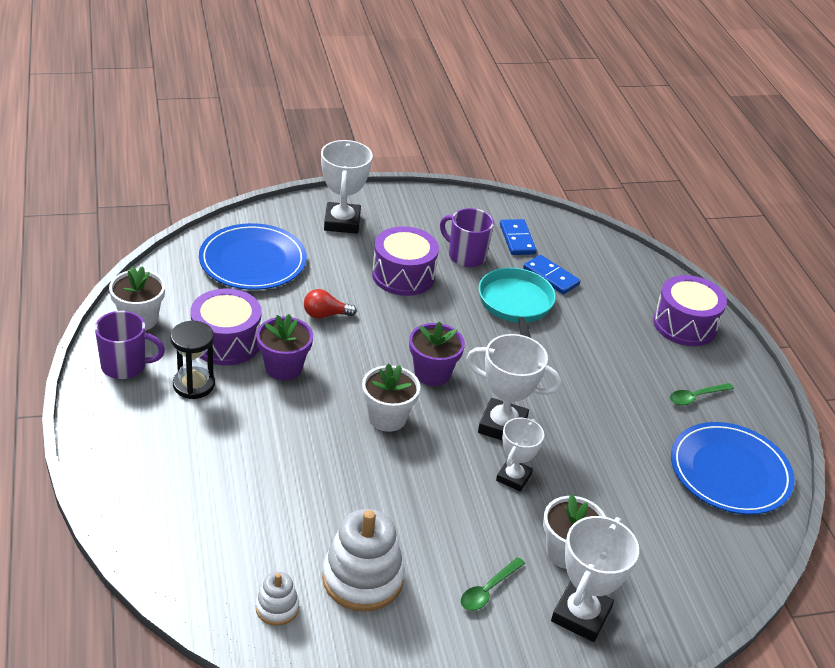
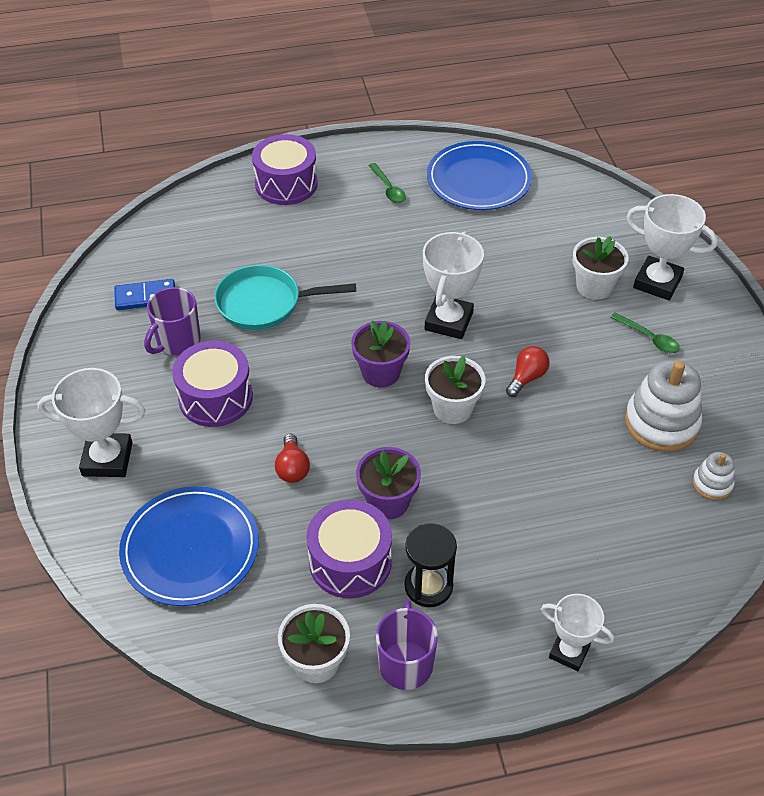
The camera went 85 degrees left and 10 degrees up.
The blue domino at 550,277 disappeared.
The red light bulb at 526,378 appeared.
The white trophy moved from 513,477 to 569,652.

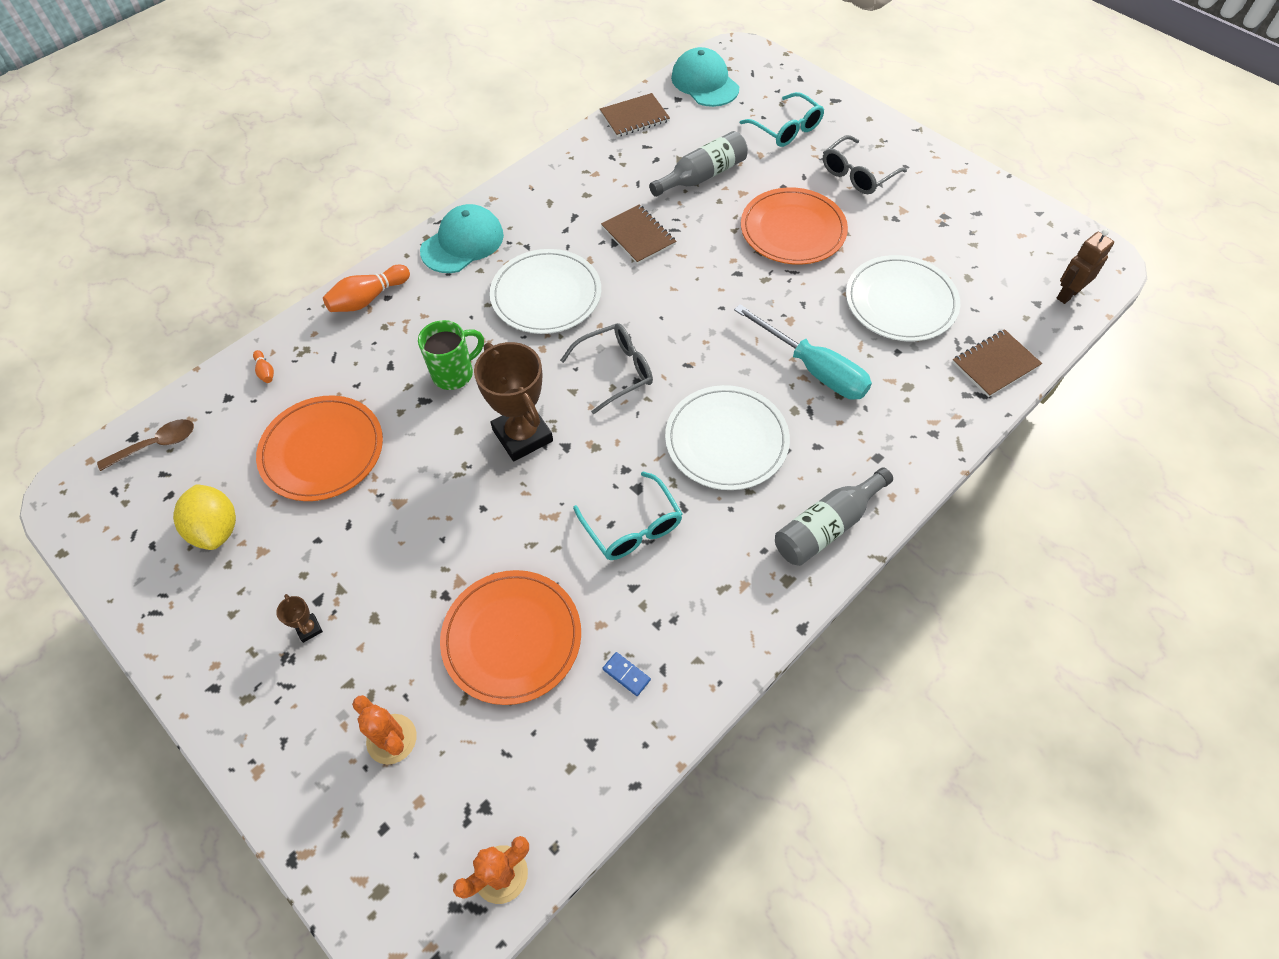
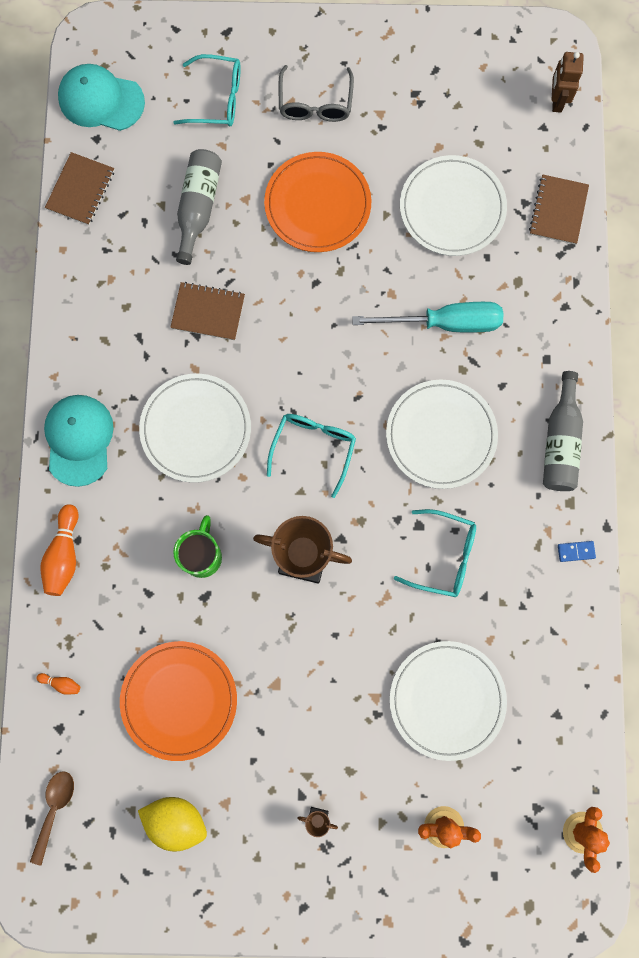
The camera went 45 degrees left and 20 degrees up.
The blue domino moved from 626,674 to 576,551.
The orange plate at 512,638 became the white plate at 447,700.
The grey glasses at 616,371 became the turquoise glasses at 313,448.

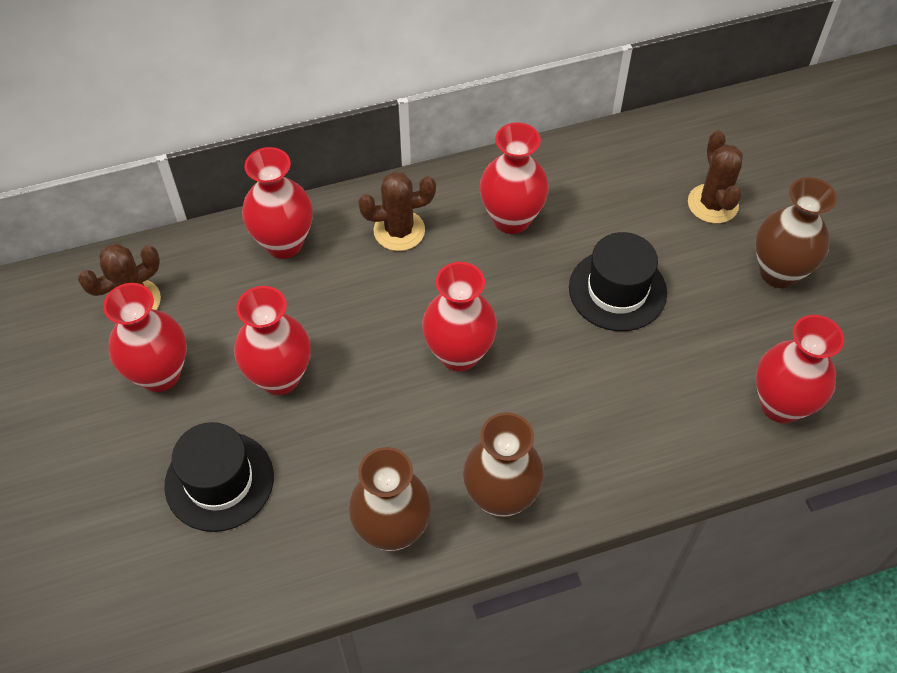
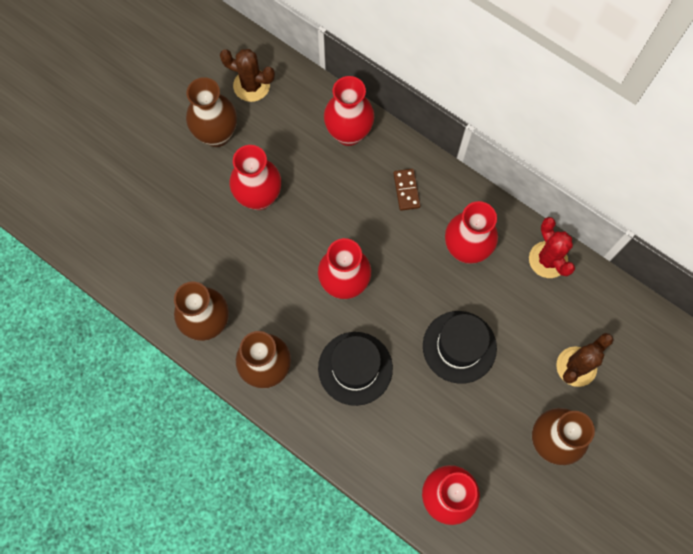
The camera went 55 degrees right and 15 degrees up.
The red cactus at 548,259 appeared.
The black hat moved from 219,481 to 355,368.
The brown cactus at 399,231 was replaced by the brown domino at 406,190.
The red vase at 160,374 became the brown vase at 217,135.

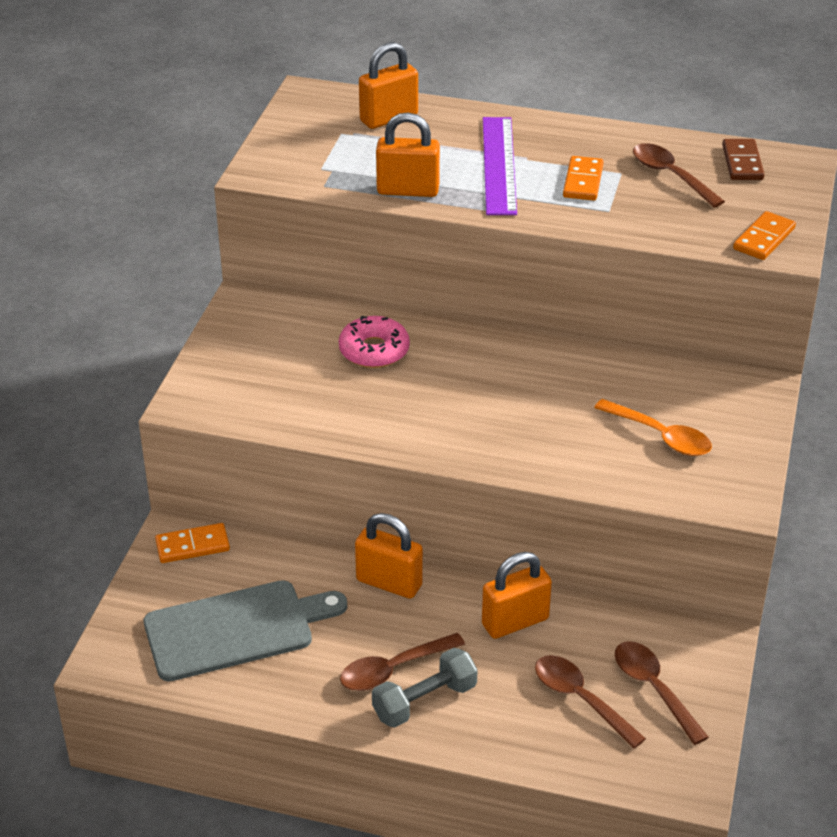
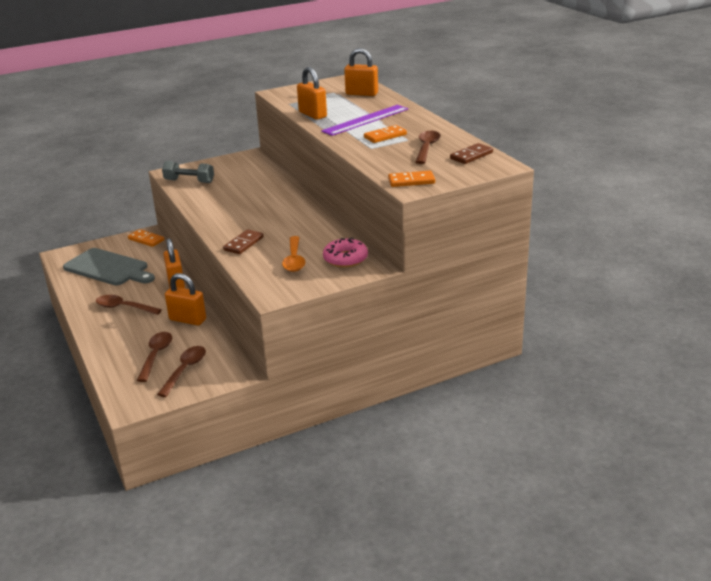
The camera went 50 degrees right and 10 degrees down.
The brown domino at 244,244 appeared.
The pink donut moved from 374,350 to 345,259.
The grey dumbbell moved from 424,701 to 189,181.

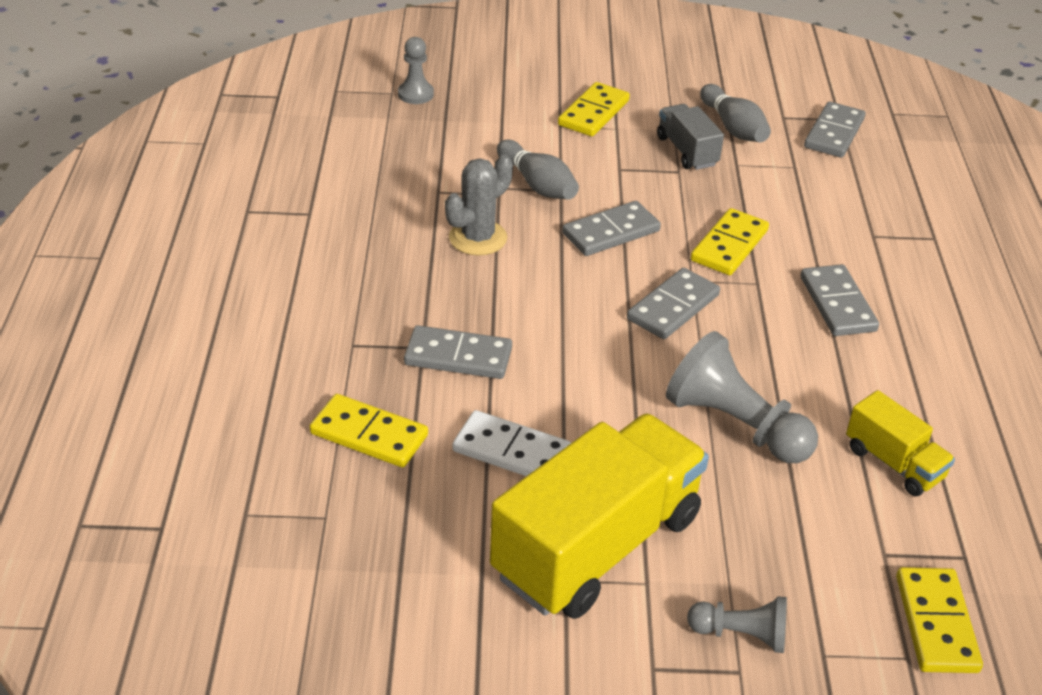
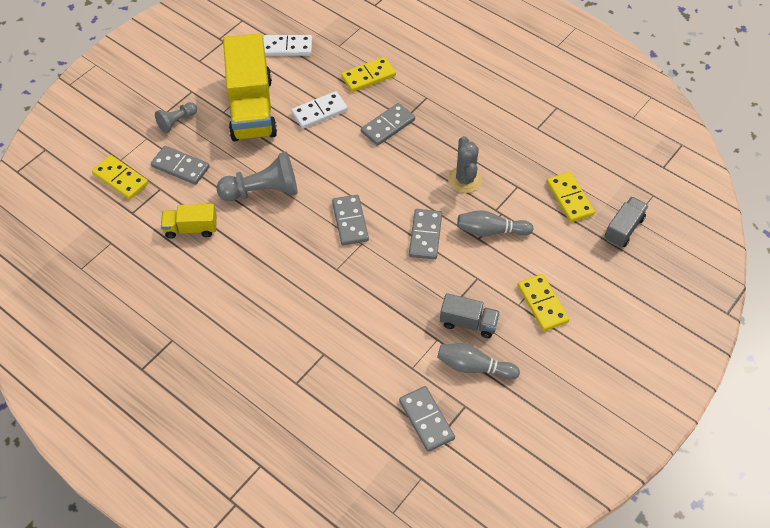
The camera went 130 degrees right and 15 degrees up.
The white domino at 287,47 appeared.
The yellow domino moved from 729,245 to 569,198.
The grey domino moved from 837,304 to 180,167.
The grey pawn at 415,94 was replaced by the grey truck at 623,229.

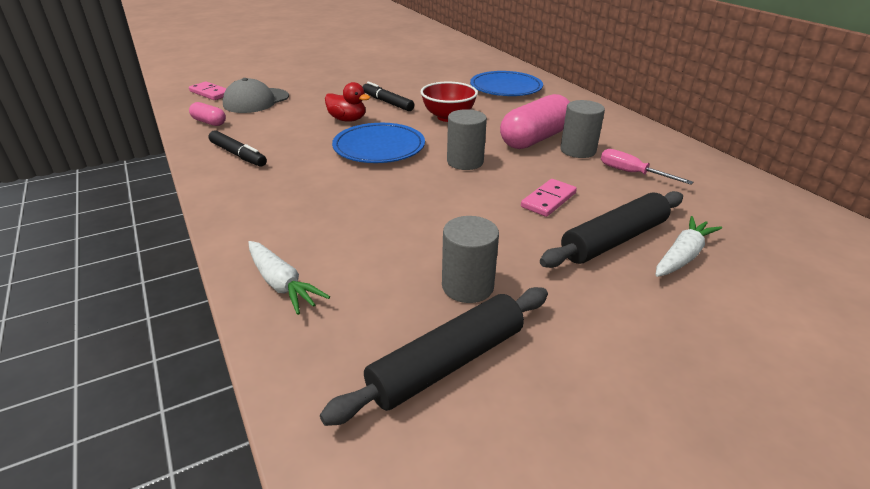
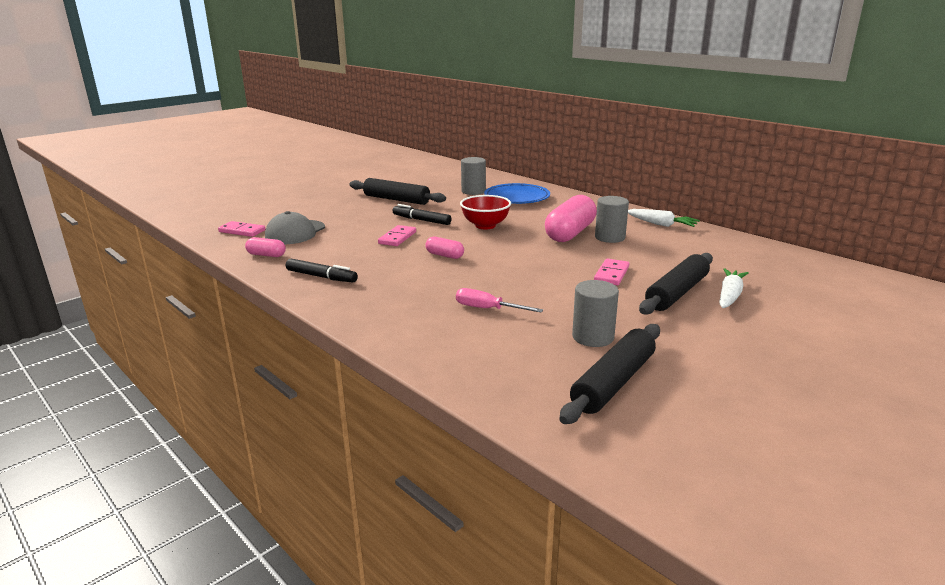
The camera went 15 degrees left and 10 degrees down.
The black rolling pin at 396,199 appeared.
The white carrot moved from 282,284 to 661,224.
The grey cylinder moved from 465,162 to 473,191.
The pink screwdriver moved from 632,173 to 488,309.
The red duck at 347,120 was replaced by the pink domino at 397,238.
The blue plate at 379,147 was replaced by the pink capsule at 444,255.

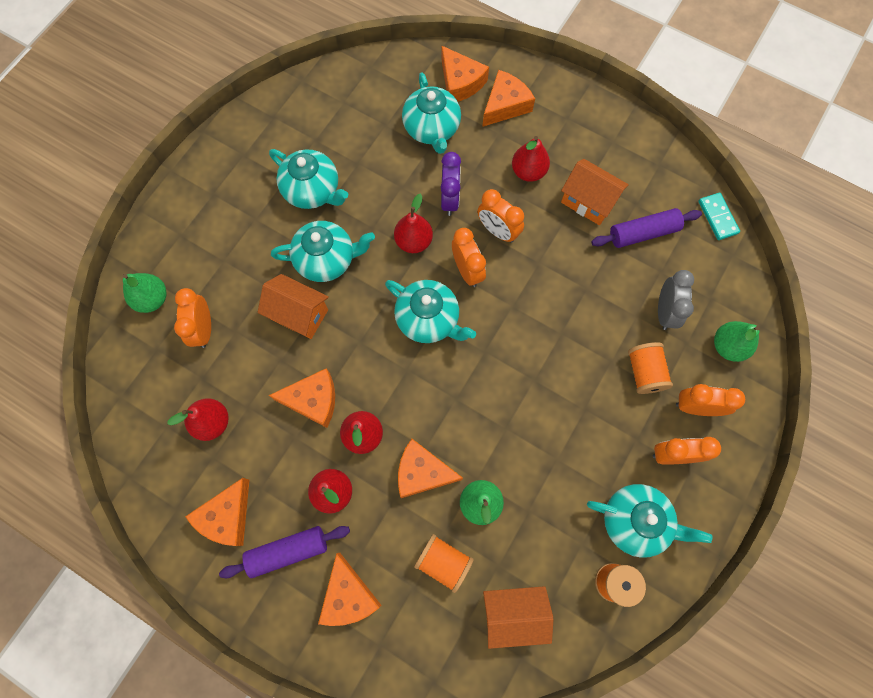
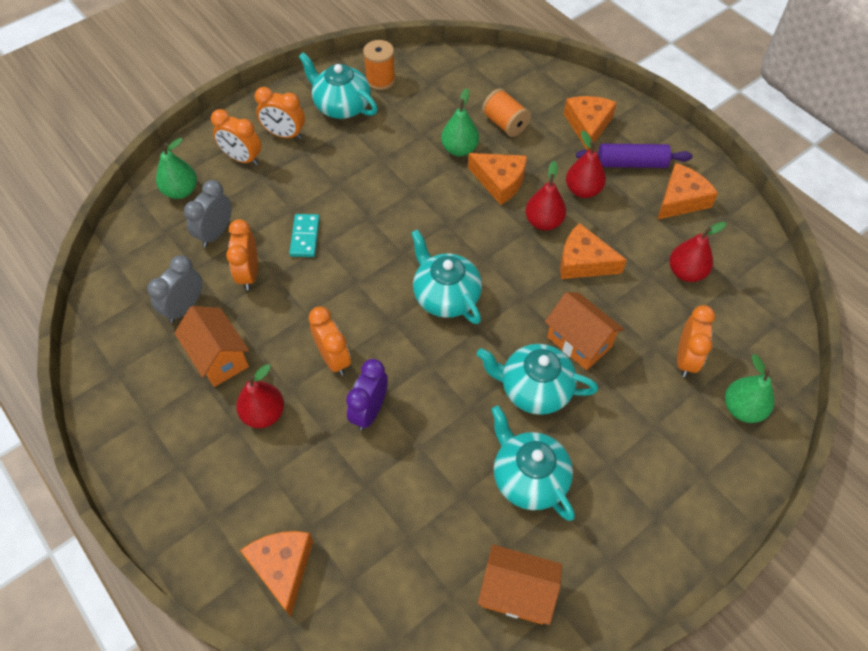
The camera went 160 degrees left and 15 degrees down.
The red pear at 413,241 disappeared.
The turquoise teapot at 432,129 disappeared.
The orange cheese at 505,105 disappeared.
The orange spool at 644,372 disappeared.
The orange clock moved from 467,270 to 249,274.
The orange house moved from 513,613 to 516,592.
The turquoise domino moved from 717,217 to 305,237.
The purple rolling pin at 643,233 was replaced by the grey clock at 185,307.

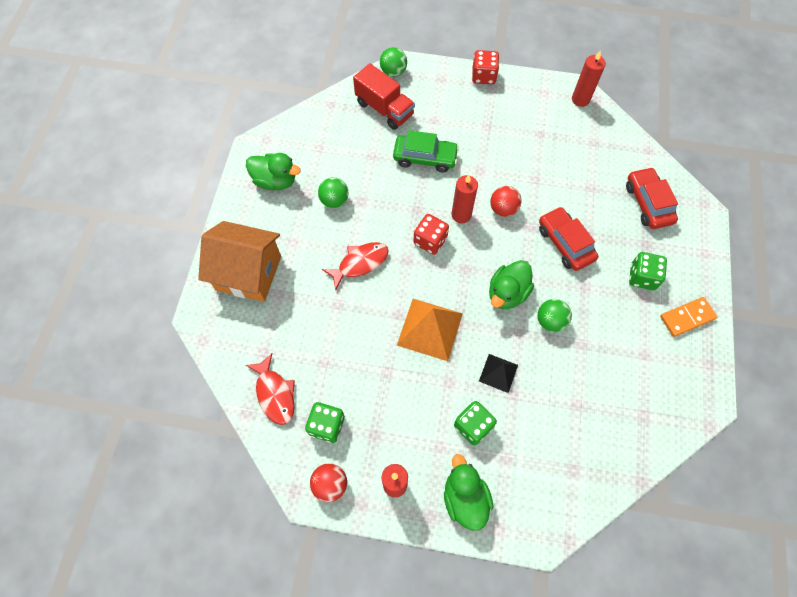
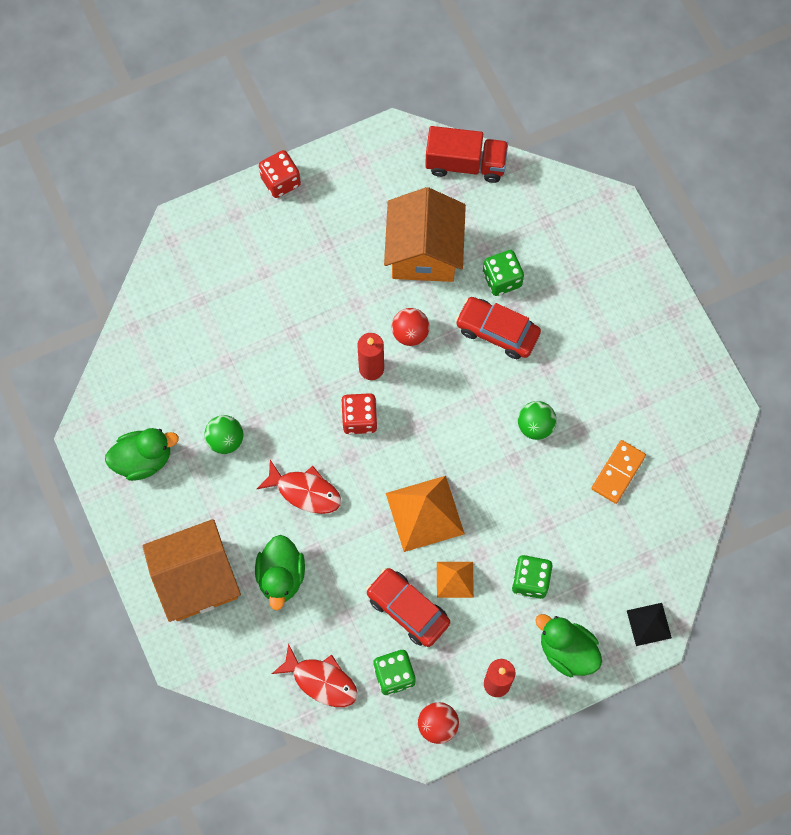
The camera went 35 degrees left and 5 degrees up.
The green ball at 393,72 disappeared.
The green car at 425,158 disappeared.
The red candle at 580,99 disappeared.
The orange house at 424,252 appeared.
The orange pyramid at 455,579 appeared.
The red truck moved from 384,109 to 465,164.
The black pyramid moved from 498,373 to 649,624.
The green duck moved from 507,293 to 281,576.
The red car moved from 647,203 to 407,610.
The green dice moved from 642,277 to 502,279.
The orange domino moved from 687,317 to 618,472.
The red fish at 360,263 turned 90 degrees clockwise.

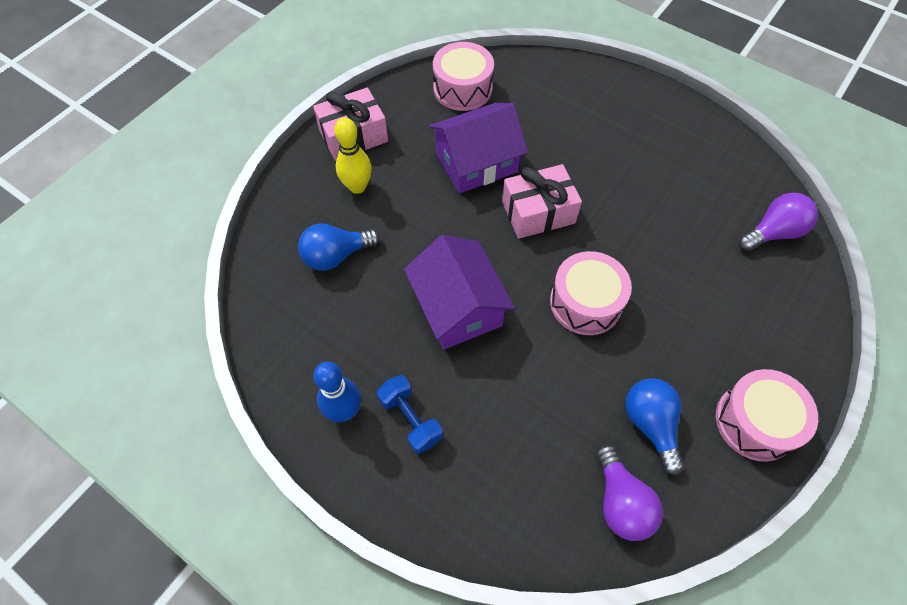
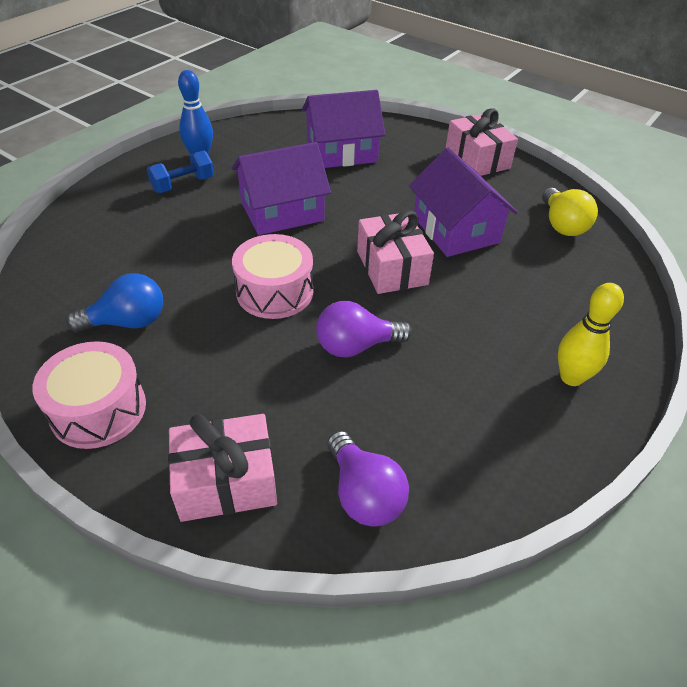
The camera went 90 degrees right and 15 degrees down.
The pink gift at 226,481 appeared.
The yellow bowling pin moved from 357,187 to 571,377.
The purple light bulb moved from 620,502 to 356,346.
The blue light bulb at 336,255 was replaced by the purple house at 341,152.
The pink drum at 462,89 was replaced by the yellow light bulb at 562,225.

